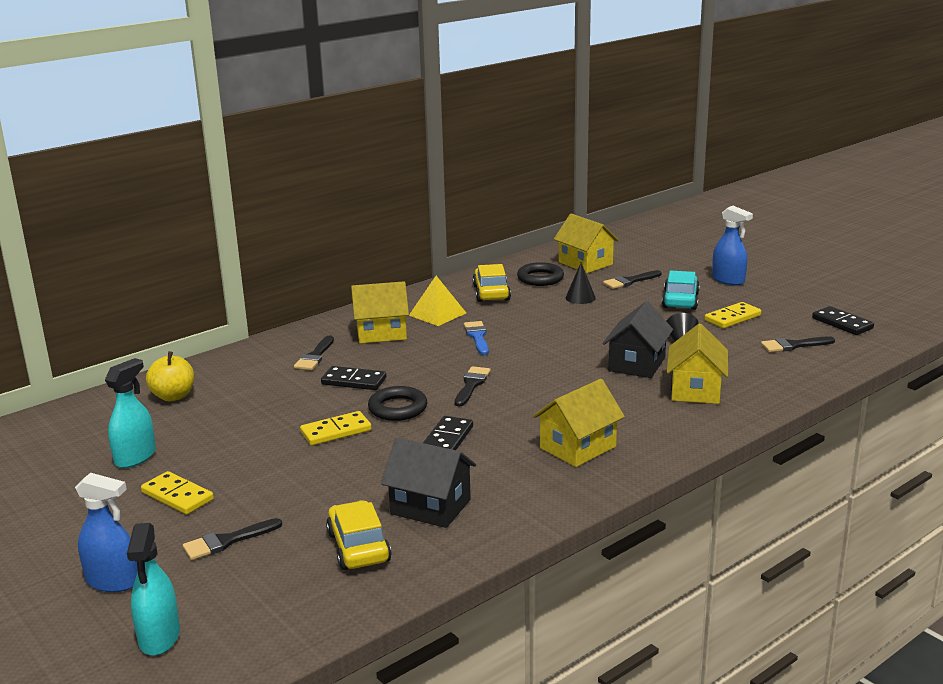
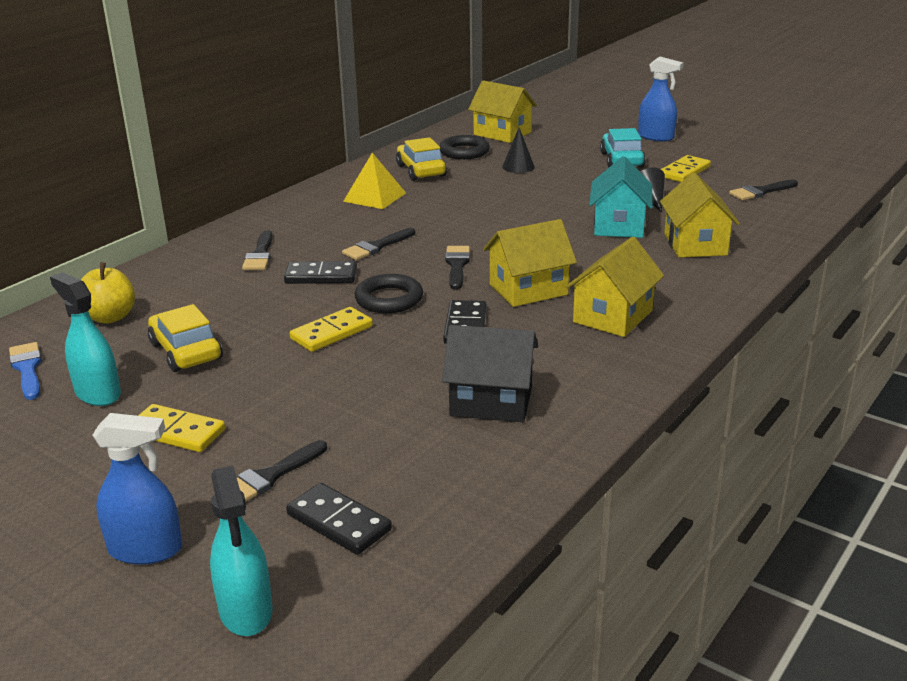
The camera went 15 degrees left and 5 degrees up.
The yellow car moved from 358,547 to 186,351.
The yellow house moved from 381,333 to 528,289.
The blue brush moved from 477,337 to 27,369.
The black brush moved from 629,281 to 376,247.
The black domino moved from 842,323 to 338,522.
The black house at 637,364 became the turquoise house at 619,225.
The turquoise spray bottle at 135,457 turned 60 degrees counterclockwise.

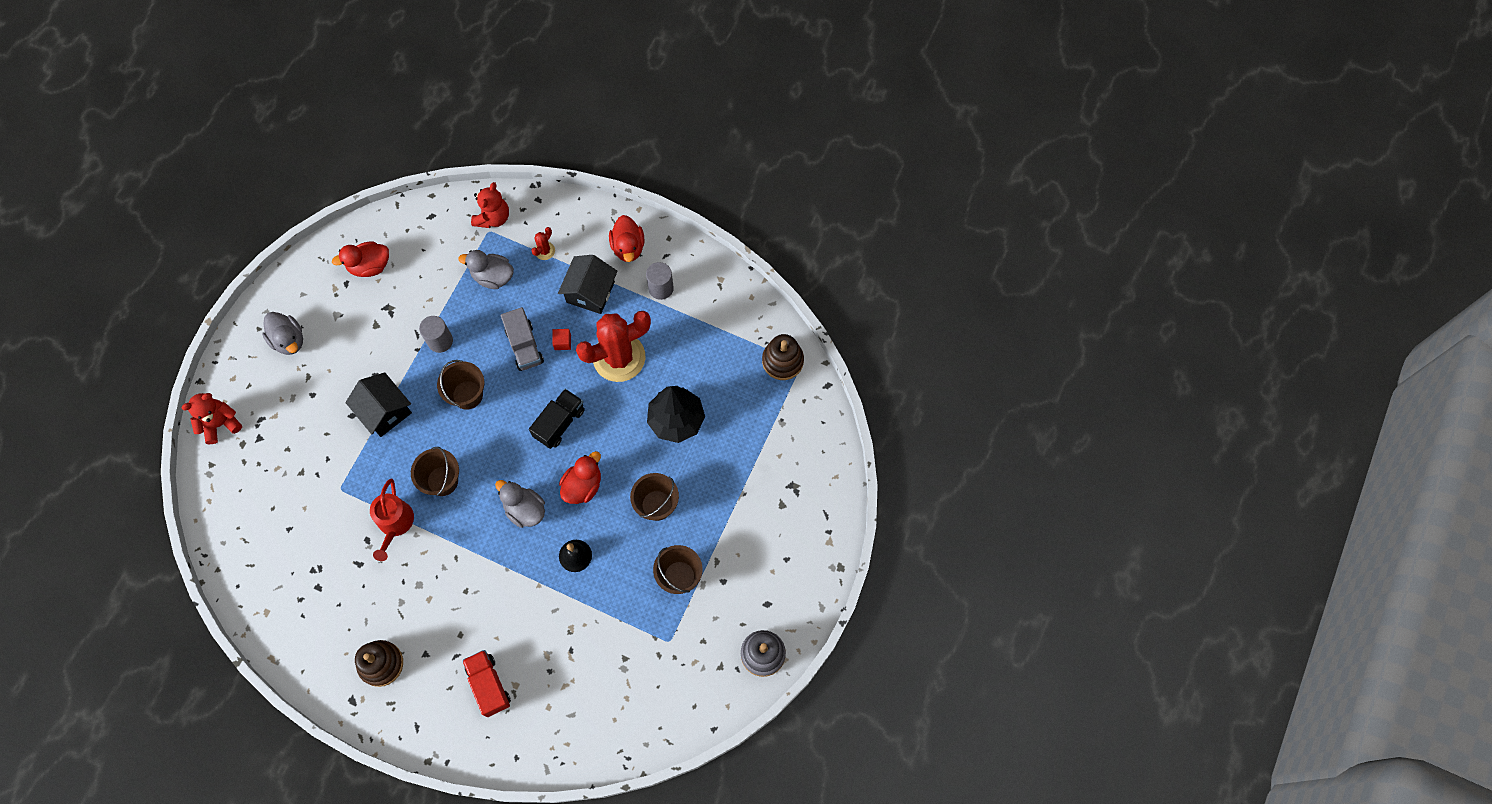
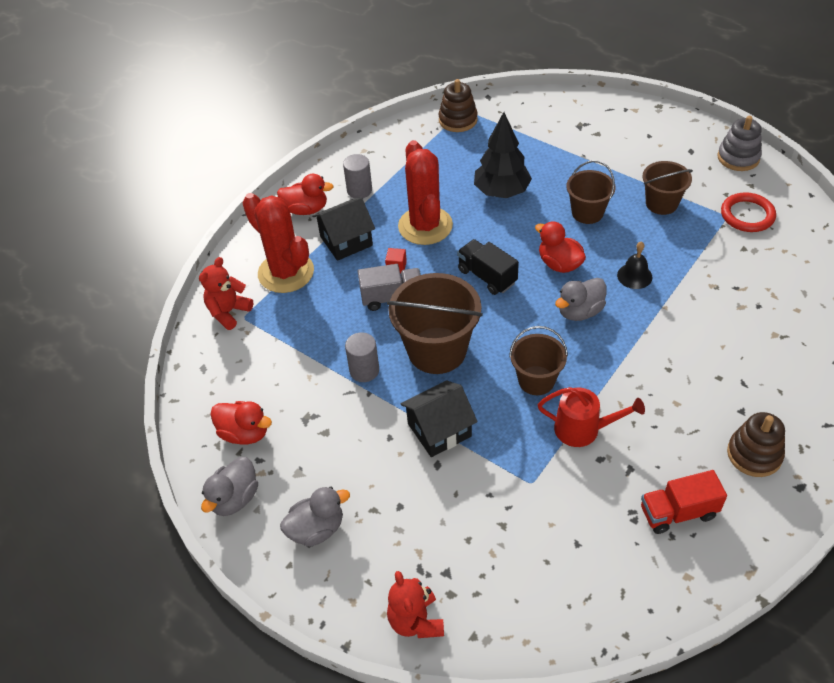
The camera went 75 degrees left and 20 degrees down.
The red ring at 747,215 appeared.
The grey duck moved from 493,276 to 234,498.
The red truck moved from 489,685 to 678,512.
The red duck at 369,266 turned 60 degrees counterclockwise.
The red teddy bear at 493,217 turned 90 degrees counterclockwise.
The black house at 590,292 turned 60 degrees counterclockwise.
The brown bucket at 467,395 changed to 1.67 times the size.
The red cactus at 544,251 changed to 2.50 times the size.

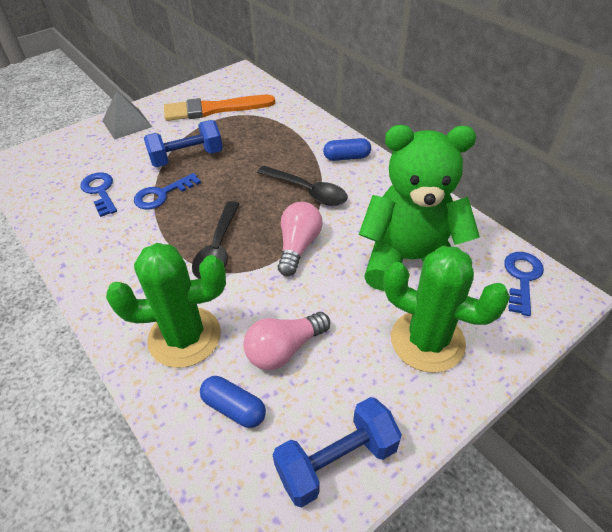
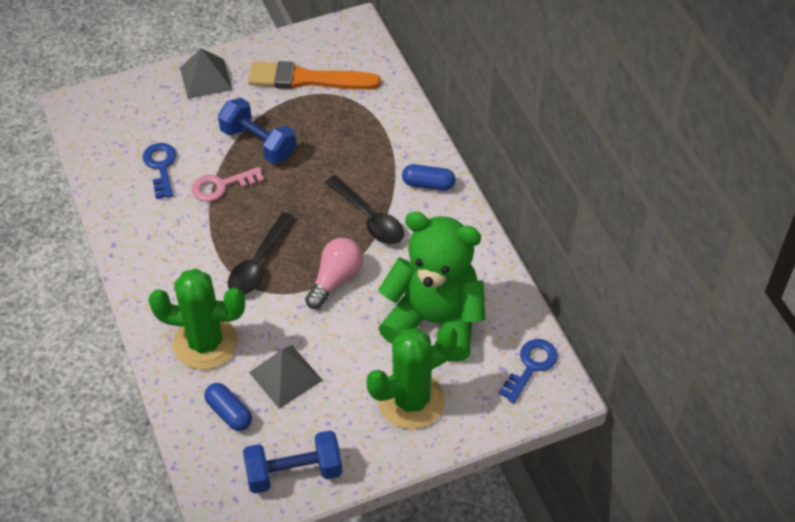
The camera went 15 degrees right and 5 degrees up.
The pink light bulb at 284,349 was replaced by the grey pyramid at 285,376.
The blue key at 162,194 became the pink key at 222,186.
The blue dumbbell at 187,157 turned 45 degrees clockwise.
The green cactus at 427,341 turned 75 degrees counterclockwise.

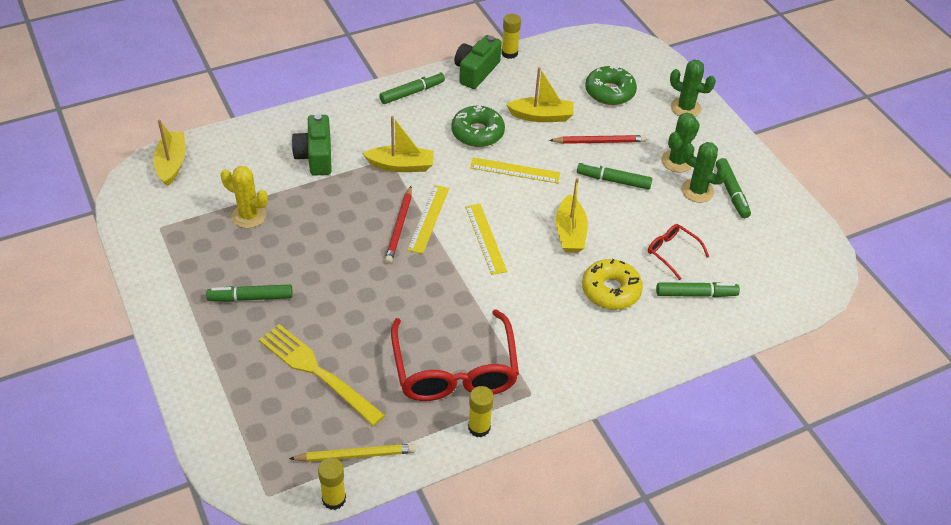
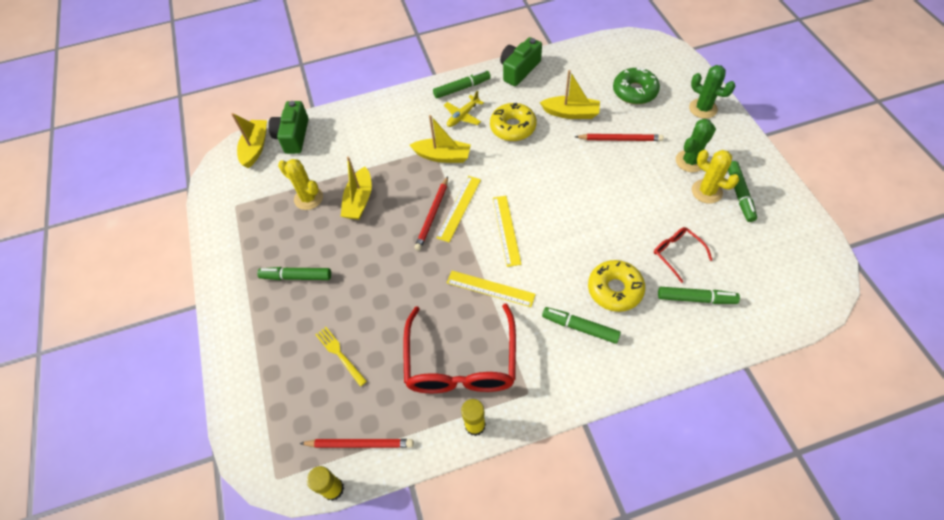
The camera went 15 degrees right and 10 degrees up.
The yellow glue stick at 509,53 disappeared.
The yellow plane at 463,116 appeared.
The green camera moved from 315,156 to 293,136.
The yellow ruler moved from 515,170 to 490,288.
The yellow boat moved from 570,232 to 359,200.
The green marker moved from 613,180 to 580,327.
The yellow pencil at 355,455 became the red pencil at 359,444.
The green donut at 477,133 became the yellow donut at 513,127.
The green cactus at 697,191 became the yellow cactus at 706,191.
The yellow fork at 316,371 changed to 0.54 times the size.

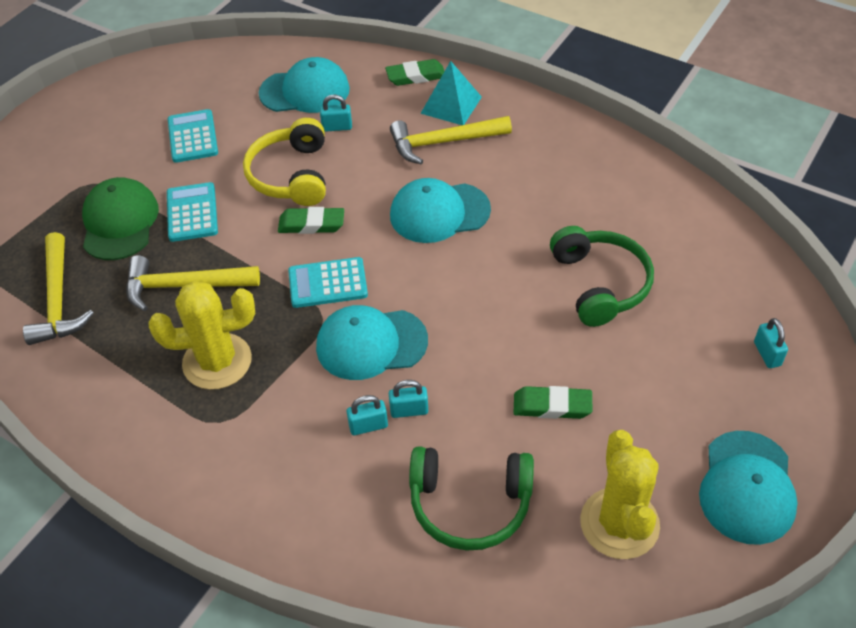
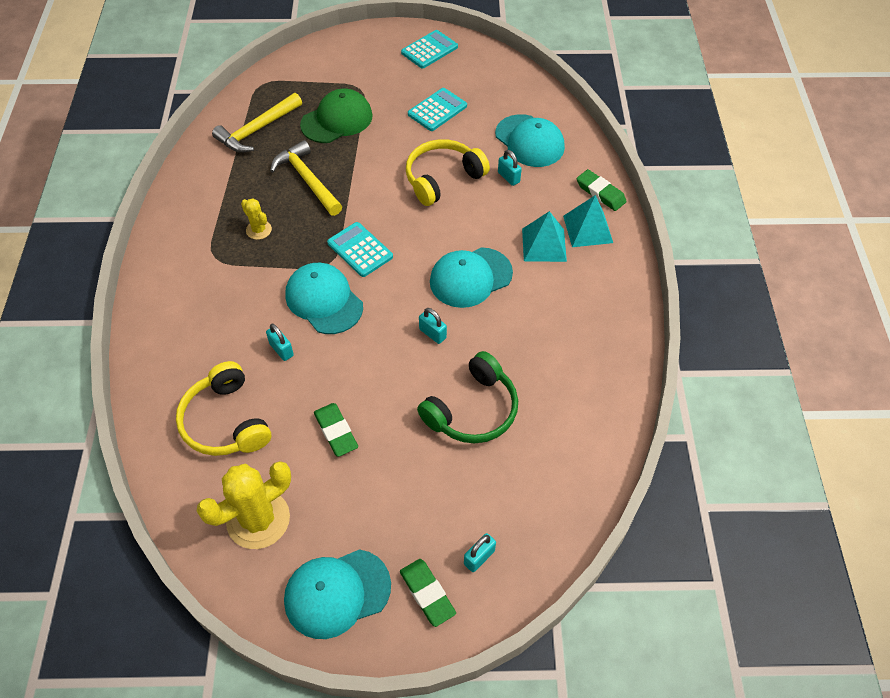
The camera went 55 degrees right and 5 degrees up.
The turquoise calculator moved from 192,213 to 429,50.
The green eraser moved from 311,224 to 427,593.
The turquoise padlock moved from 368,426 to 432,333.
The yellow hammer at 444,142 was replaced by the turquoise pyramid at 544,244.
The green headphones at 470,504 became the yellow headphones at 225,421.
The turquoise cap at 439,213 turned 75 degrees counterclockwise.
The yellow cactus at 217,361 changed to 0.51 times the size.

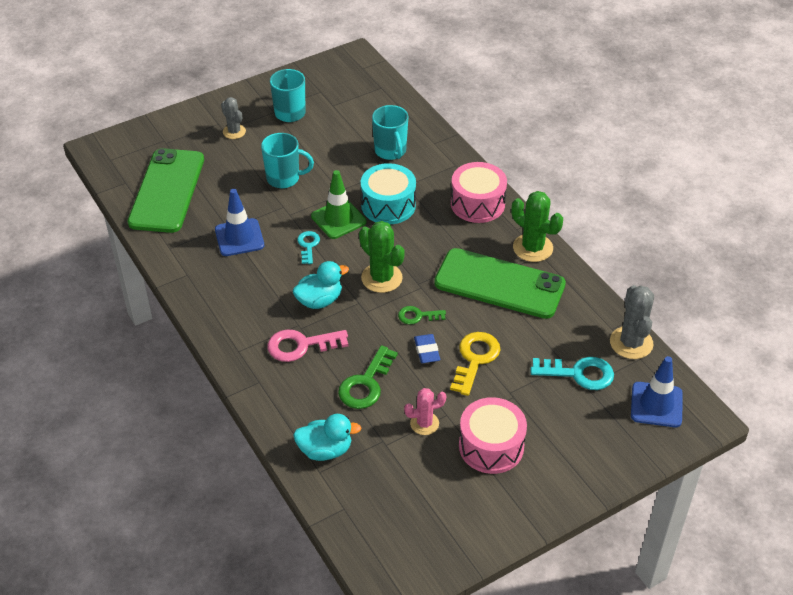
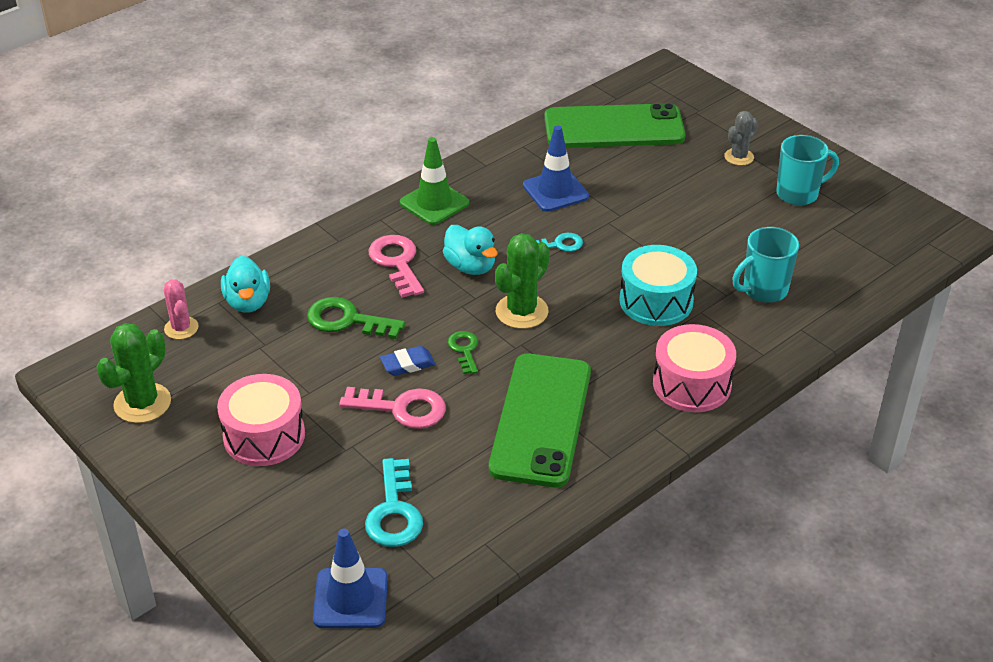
The camera went 80 degrees right and 5 degrees down.
The turquoise mug at 284,178 disappeared.
The grey cactus at 631,343 disappeared.
The green traffic cone moved from 338,219 to 434,203.
The pink cactus moved from 424,423 to 181,328.
The green cactus moved from 532,248 to 142,403.
The yellow key at 475,359 became the pink key at 402,408.

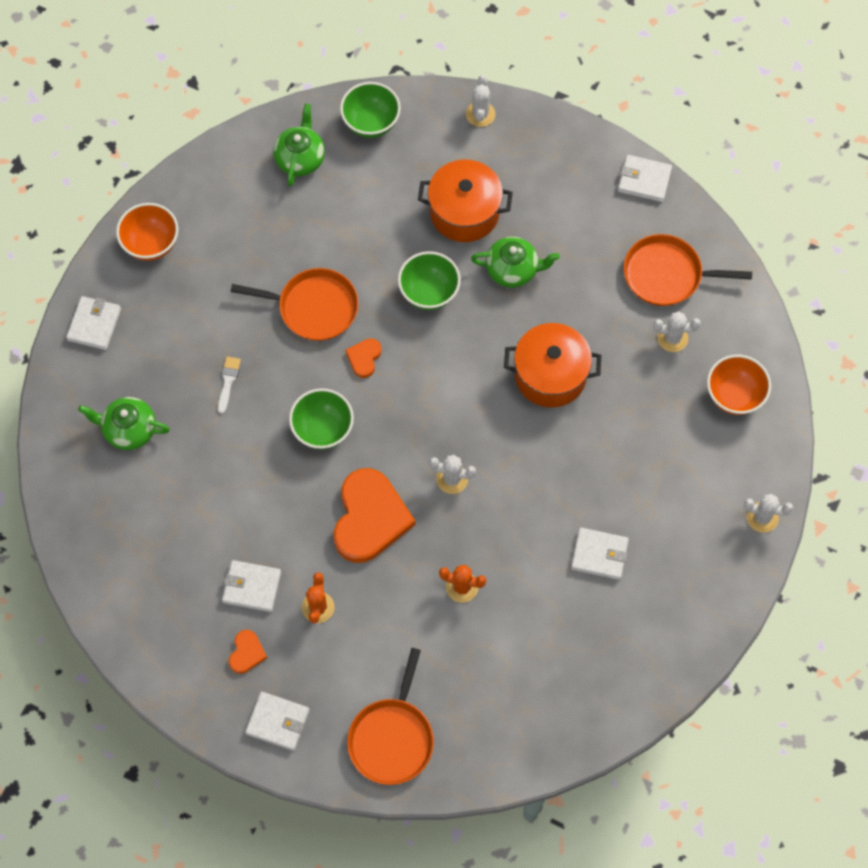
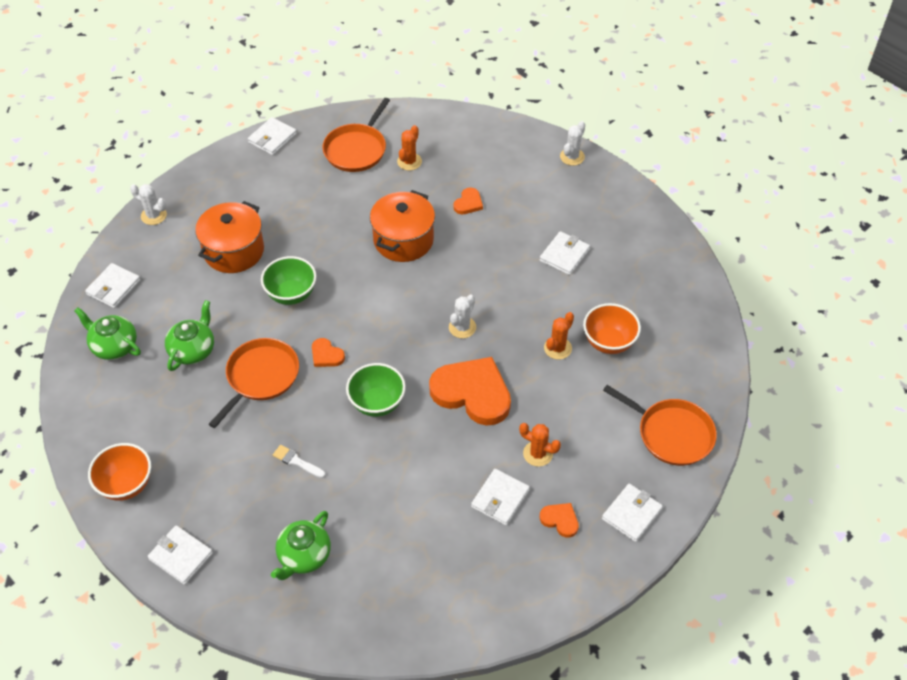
The camera went 70 degrees left and 15 degrees down.
The orange heart at 468,203 appeared.
The green teapot moved from 513,270 to 193,350.
The orange bowl moved from 734,396 to 609,342.
The green bowl at 371,123 was replaced by the white wallet at 113,288.
The white cactus at 672,338 became the orange cactus at 409,162.

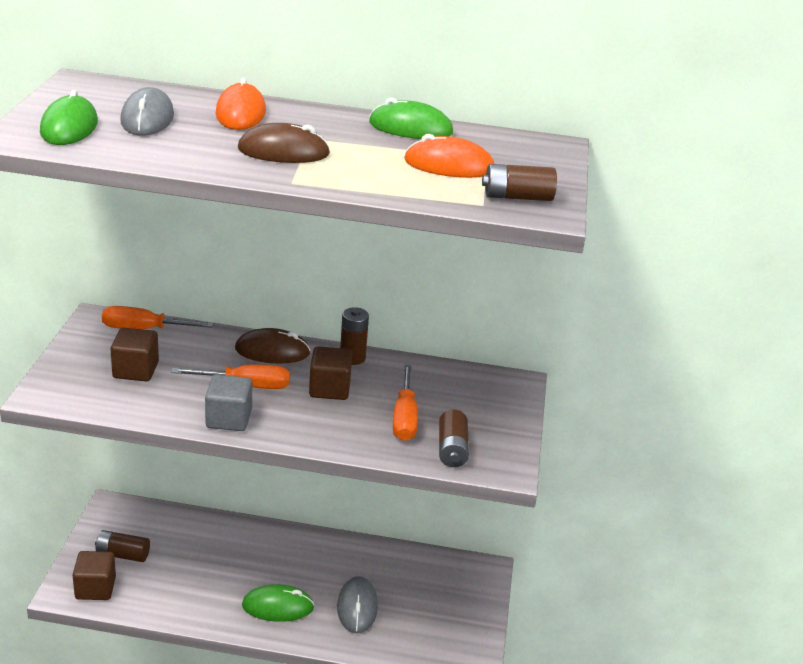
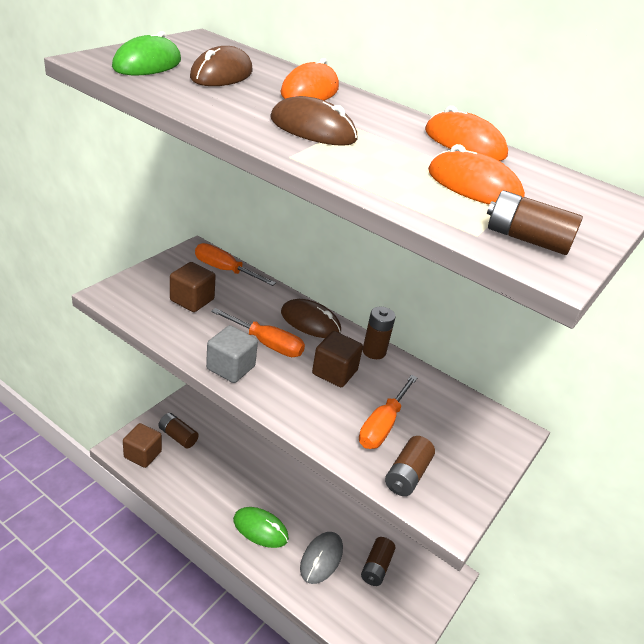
The camera went 25 degrees right and 5 degrees up.
The brown battery at 376,567 appeared.
The grey mouse at 147,118 became the brown mouse at 222,75.
The green mouse at 410,128 became the orange mouse at 464,143.

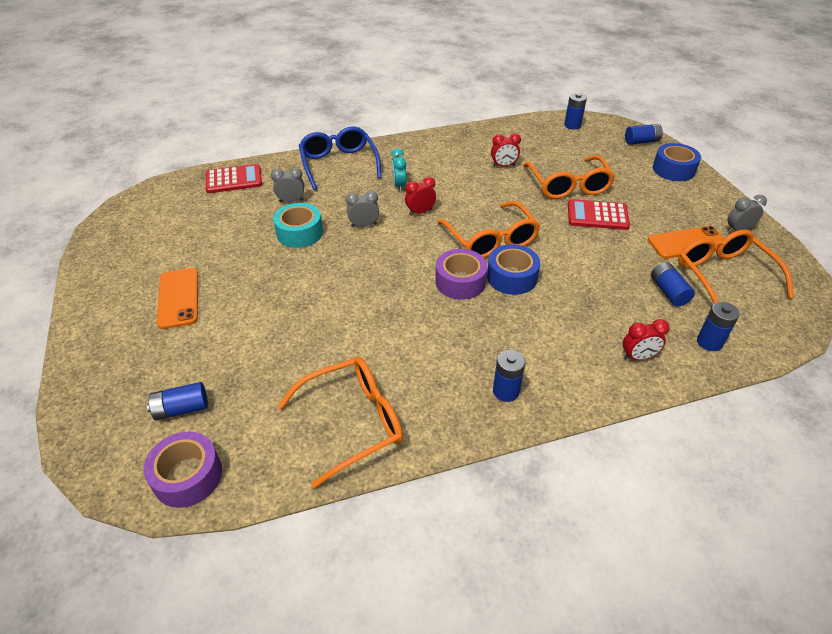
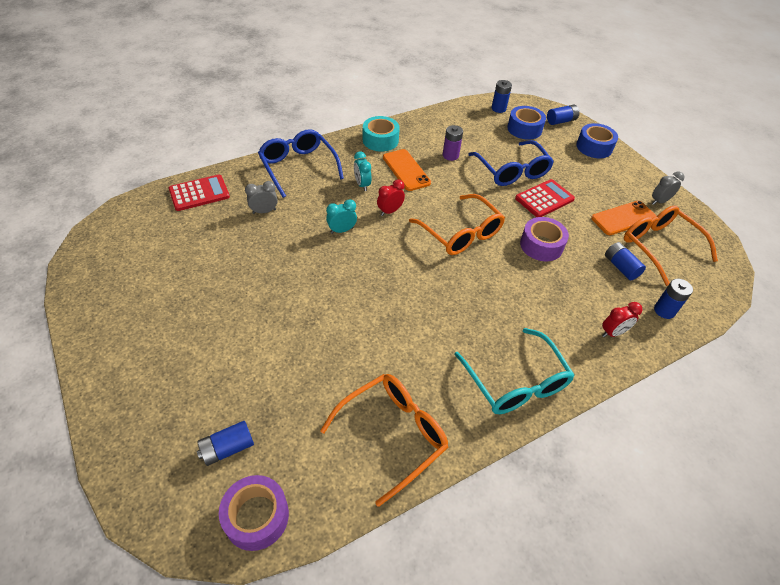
The camera went 15 degrees left and 5 degrees up.
The orange phone moved from 178,298 to 406,170.
The turquoise tape moved from 299,233 to 380,140.
The purple tape moved from 460,282 to 541,245.
The blue tape moved from 511,277 to 524,129.
The red clock at 503,166 was replaced by the purple battery at 450,155.
The blue battery at 506,391 was replaced by the turquoise glasses at 515,382.
The grey clock at 364,225 became the turquoise clock at 342,230.
The orange glasses at 568,185 became the blue glasses at 512,171.
The red calculator at 597,215 turned 150 degrees clockwise.

